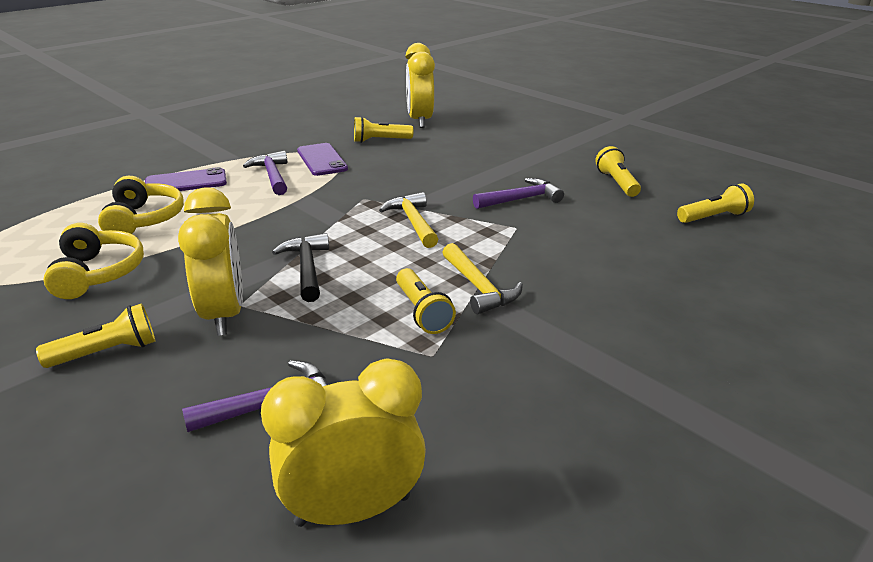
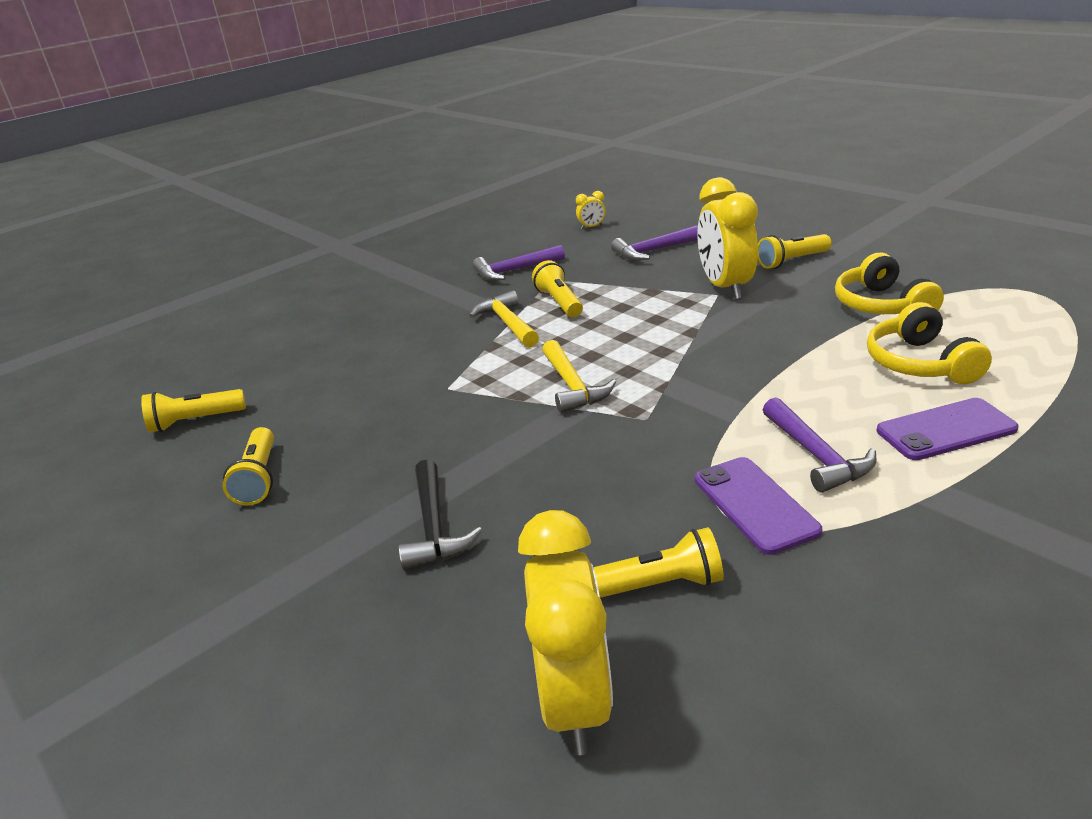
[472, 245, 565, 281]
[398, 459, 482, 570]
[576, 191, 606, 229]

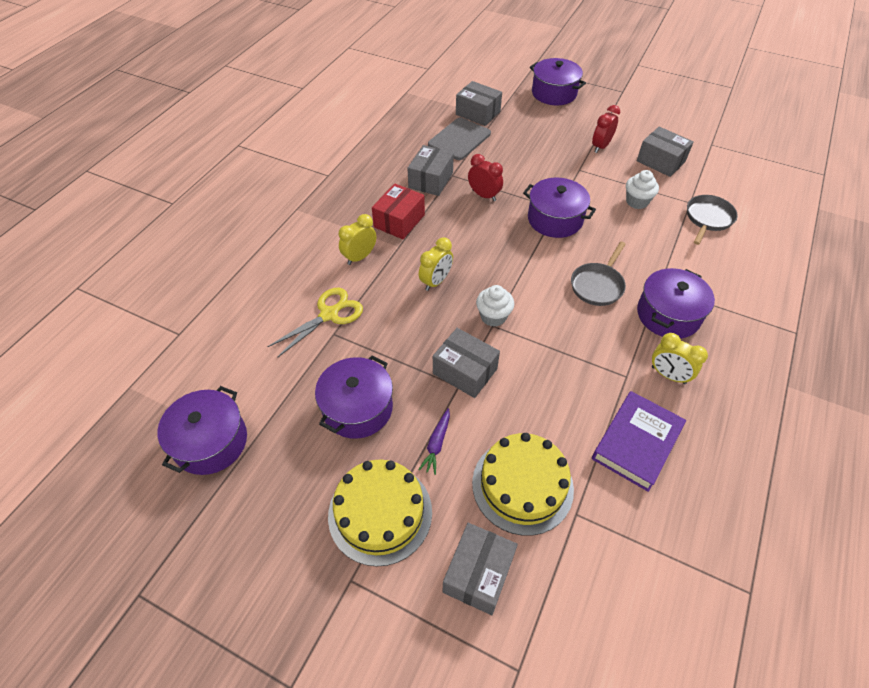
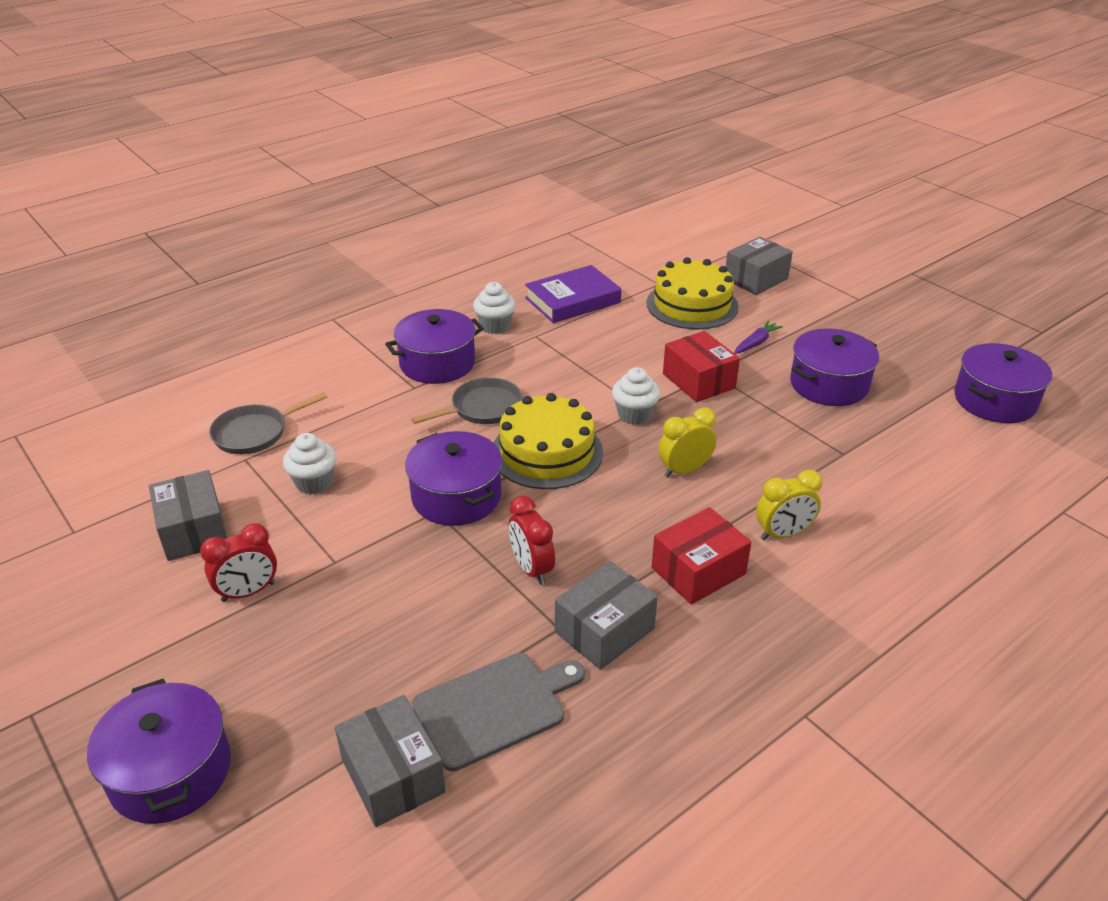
[267, 288, 363, 358] (first image)
[663, 331, 740, 402]
[473, 282, 516, 334]
[493, 393, 603, 489]

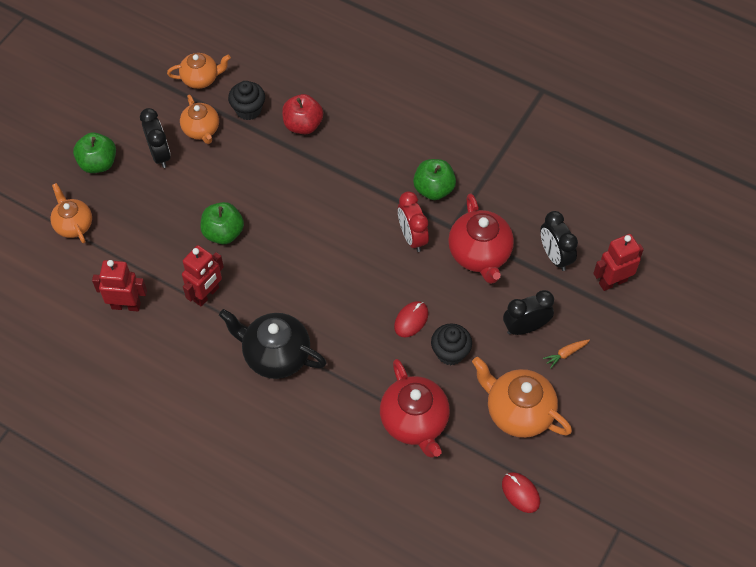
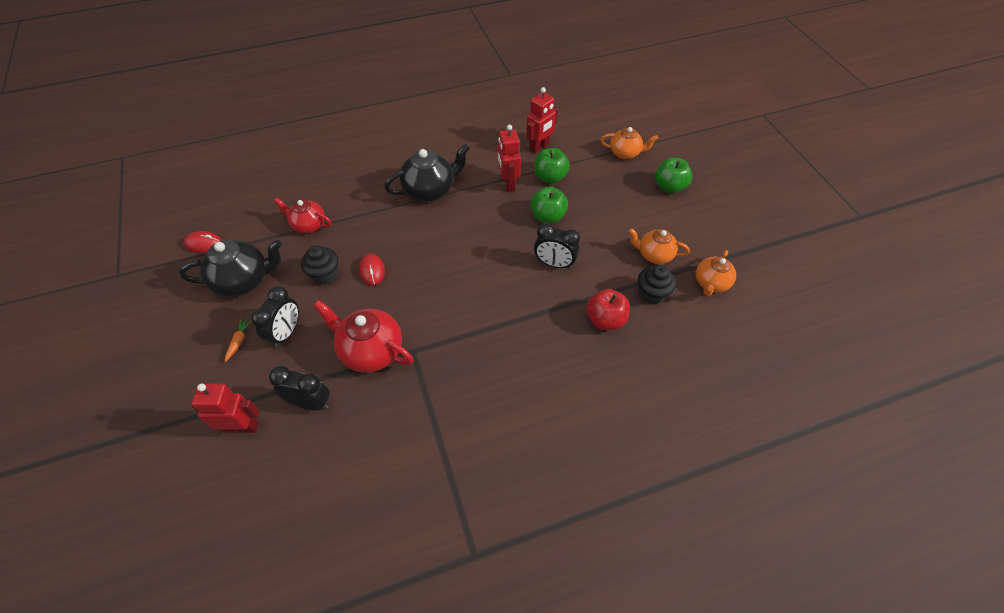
[534, 223, 580, 269]
[534, 148, 570, 183]
[398, 191, 429, 252] (first image)
[191, 383, 259, 433]
[179, 240, 282, 297]
[274, 197, 331, 233]

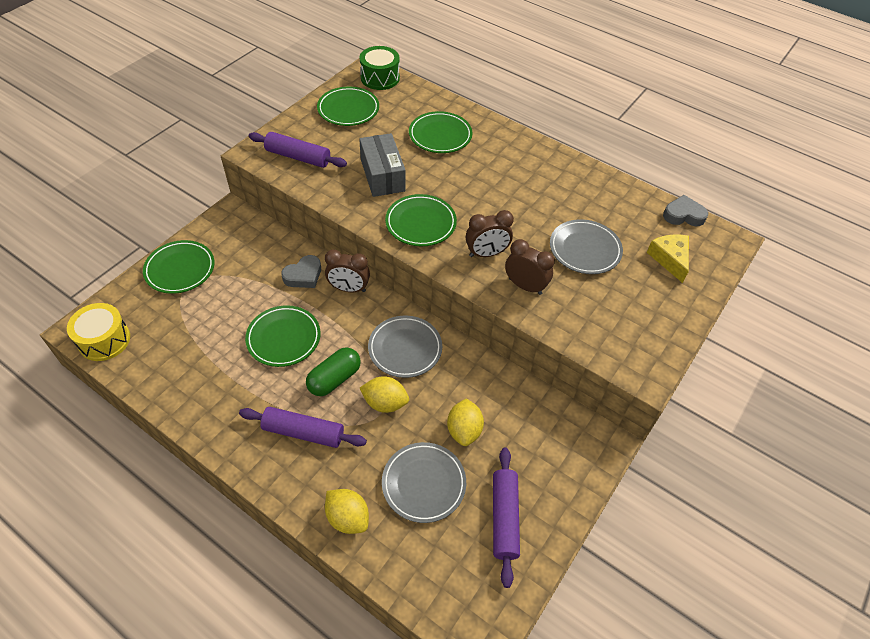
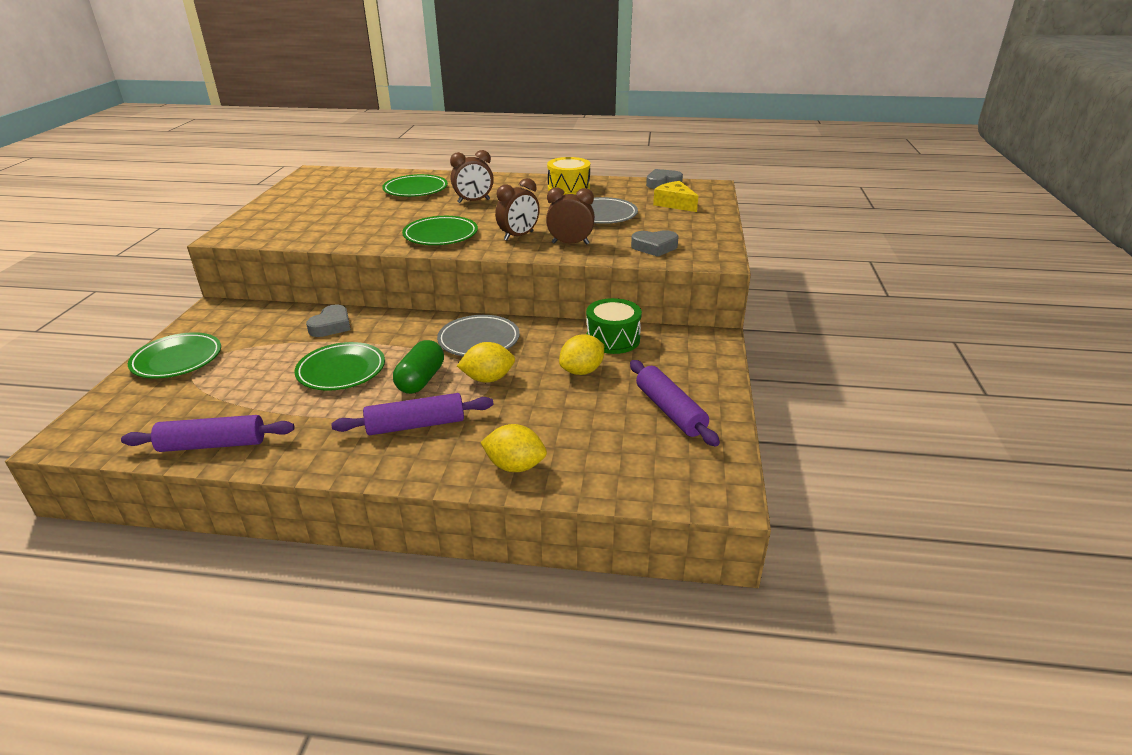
[586, 298, 642, 354]
[317, 87, 379, 126] (first image)
[121, 415, 295, 452]
[359, 133, 406, 197] (first image)
[450, 150, 494, 203]
[547, 157, 590, 195]
[559, 334, 604, 375]
[382, 442, 466, 523] (first image)
[631, 230, 679, 257]

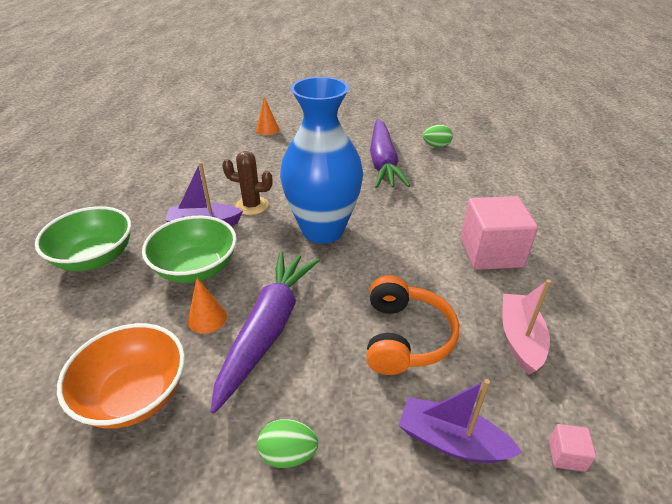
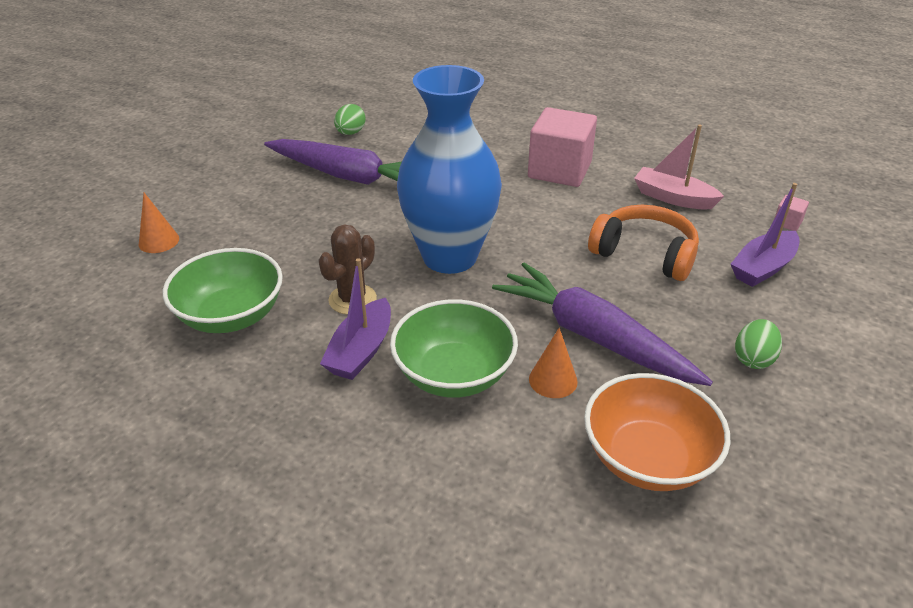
[163, 248, 283, 333]

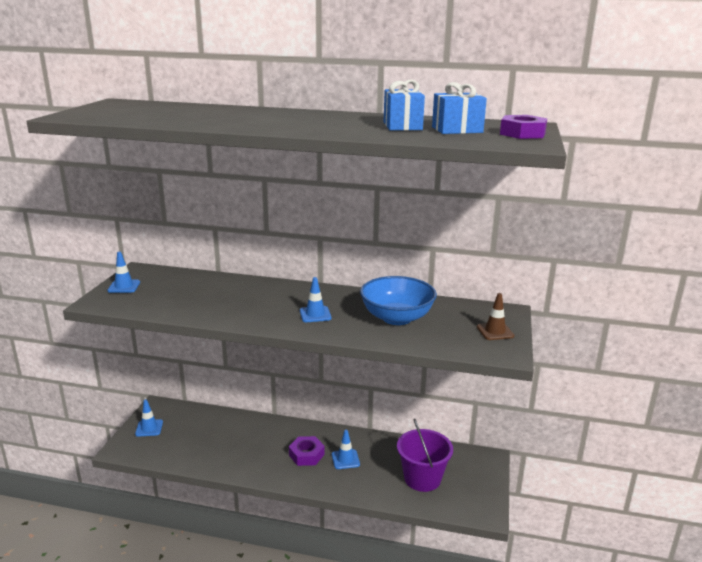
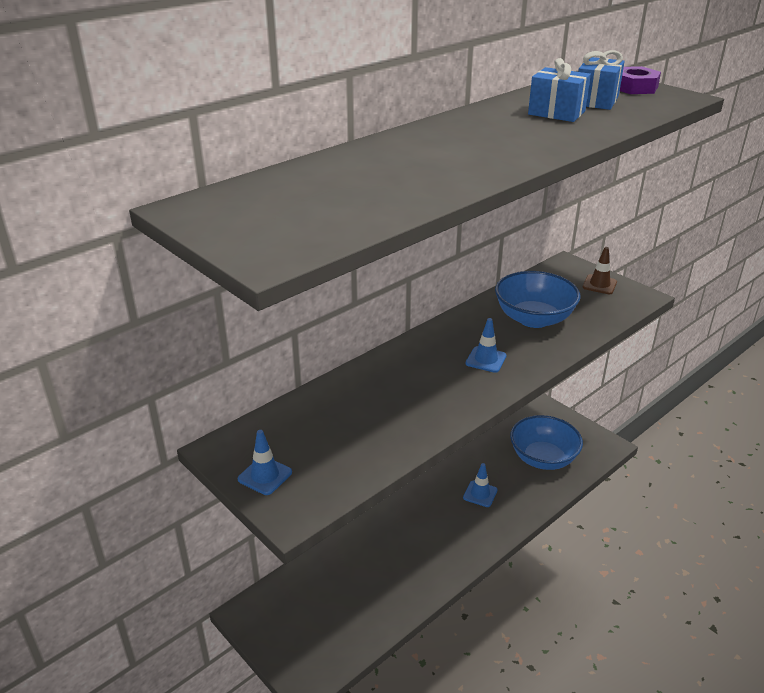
[135, 399, 163, 437] (first image)
[510, 415, 583, 470]
[289, 436, 324, 466] (first image)

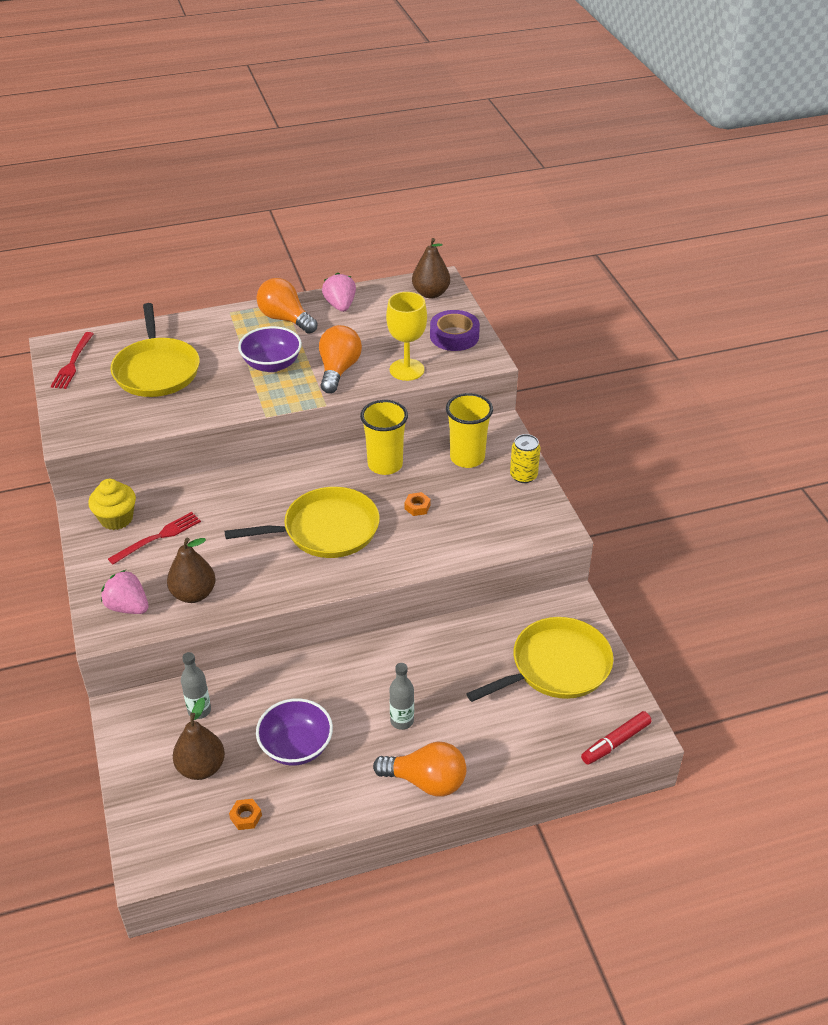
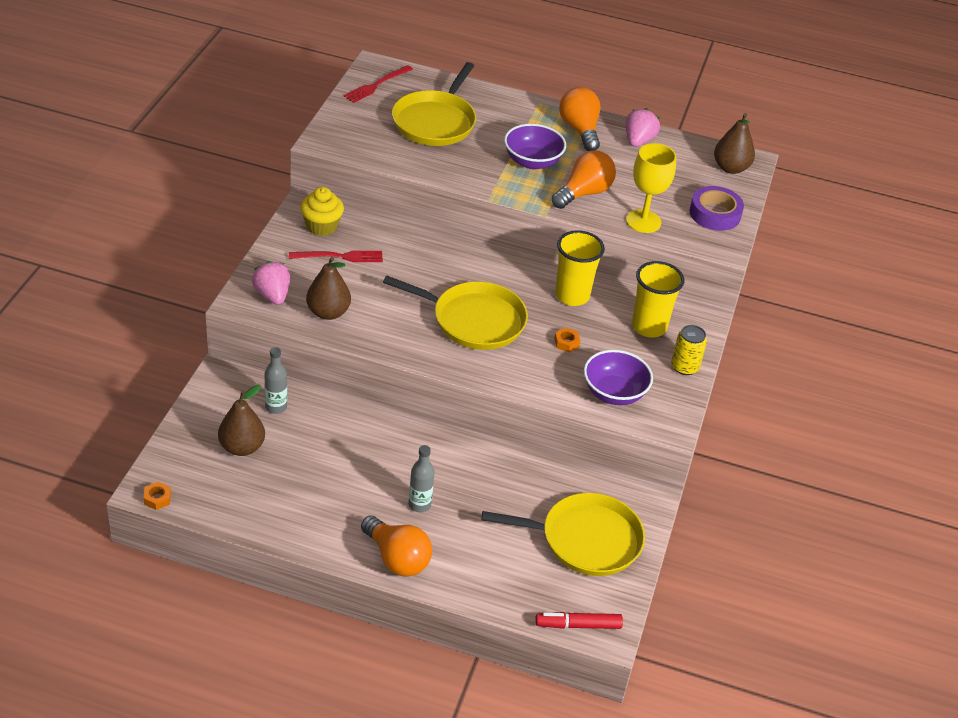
[584, 350, 653, 405]
[143, 481, 171, 510]

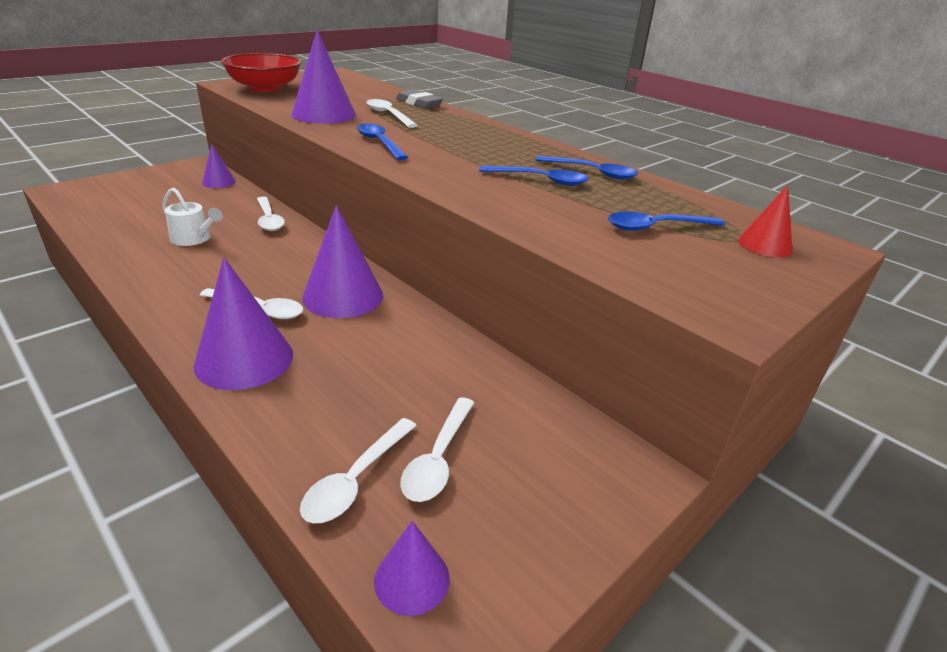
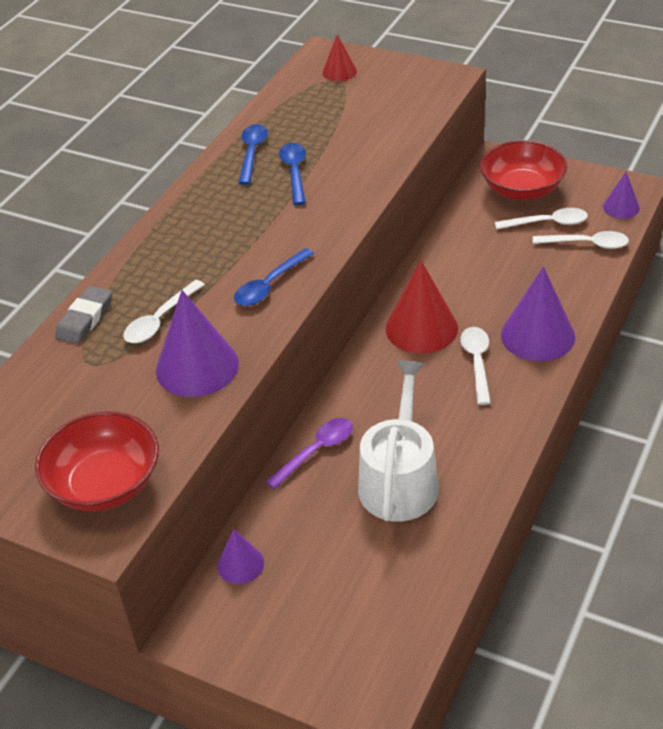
[358, 361, 439, 522]
[266, 418, 353, 489]
[386, 260, 458, 354]
[608, 212, 725, 231] (first image)
[480, 140, 567, 200]

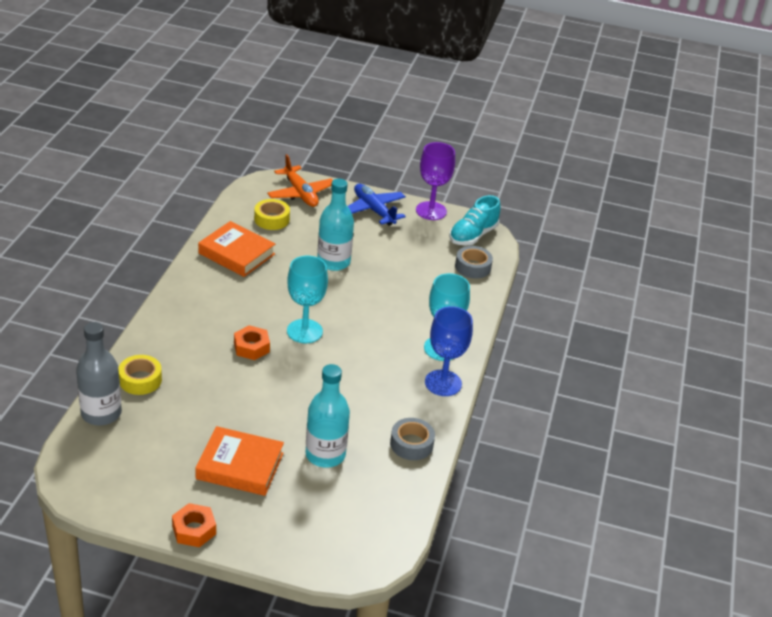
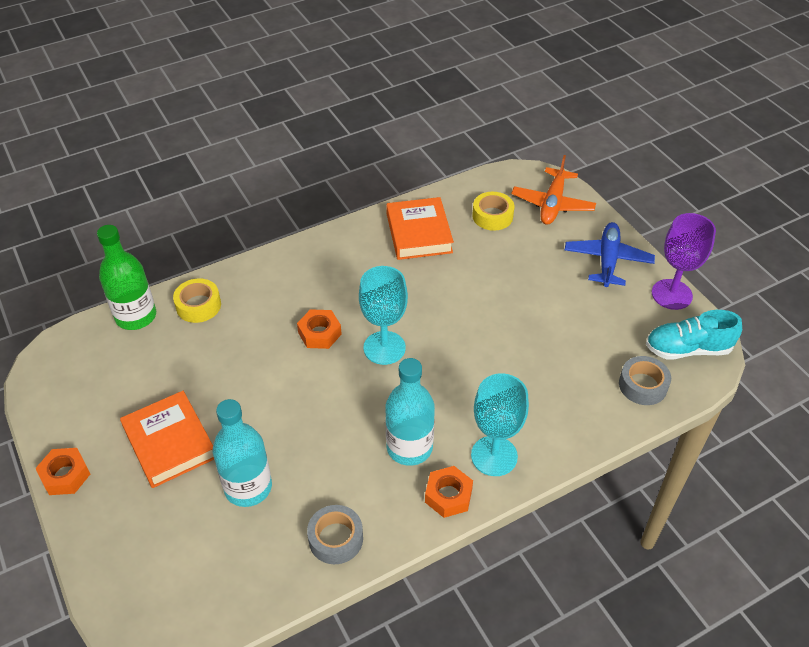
[385, 358, 435, 466]
[425, 466, 473, 518]
[97, 225, 156, 330]

